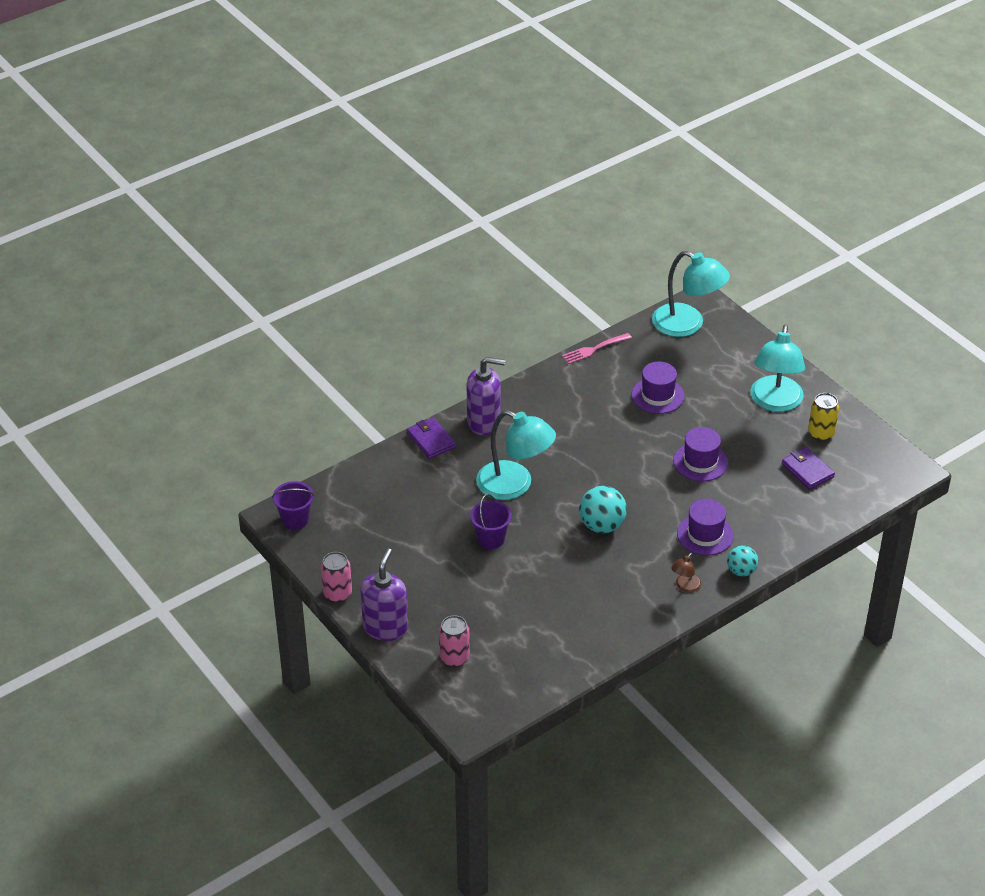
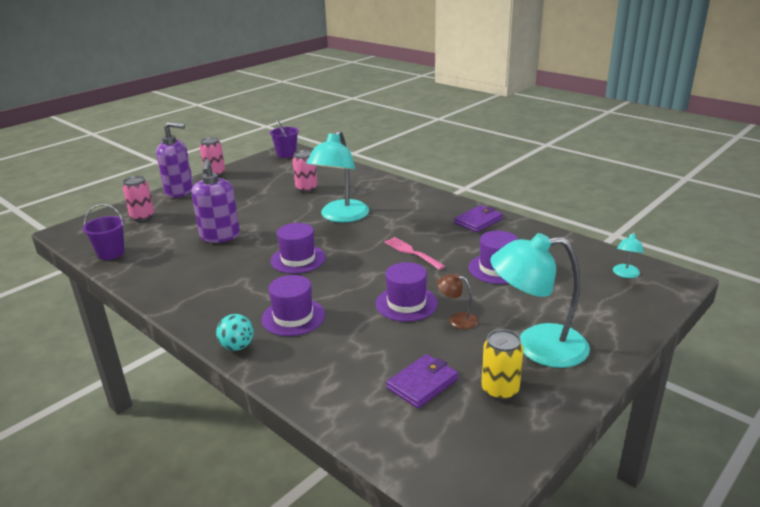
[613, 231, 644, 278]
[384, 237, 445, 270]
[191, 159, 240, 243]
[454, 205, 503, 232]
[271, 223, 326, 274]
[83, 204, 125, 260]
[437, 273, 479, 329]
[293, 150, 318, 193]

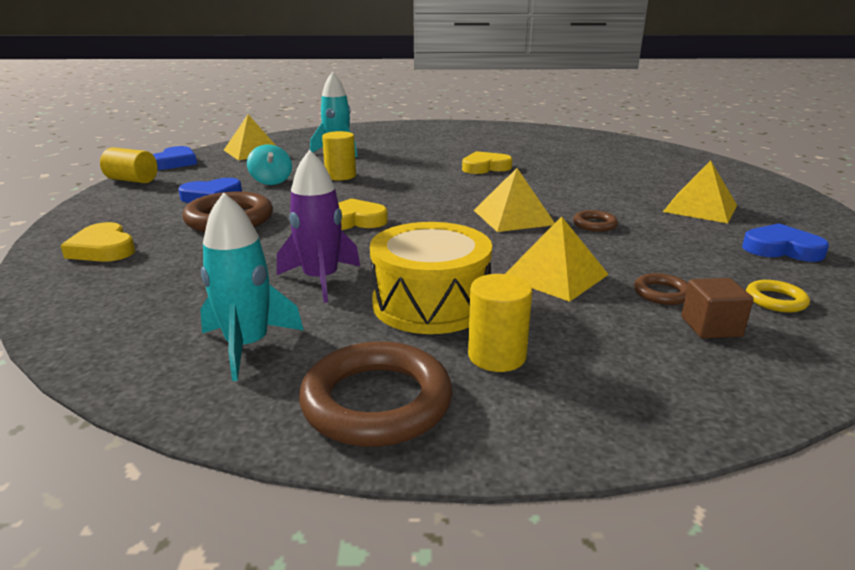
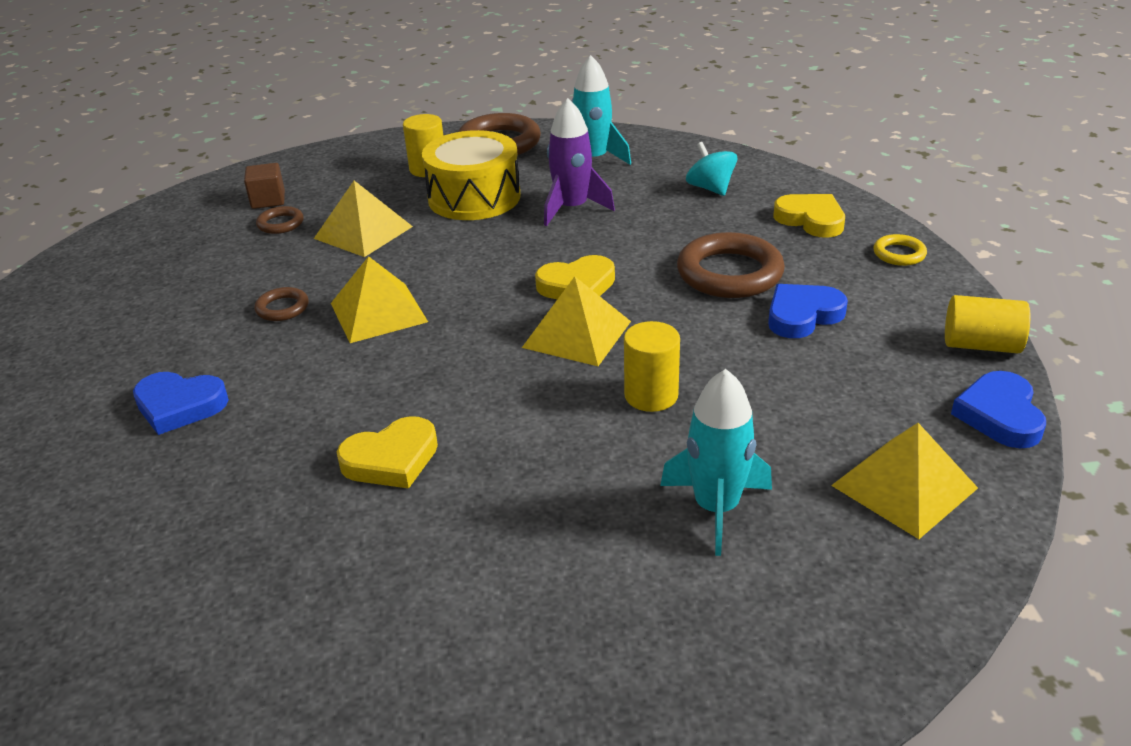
[686, 142, 737, 196]
[522, 276, 631, 366]
[133, 372, 229, 435]
[873, 234, 927, 266]

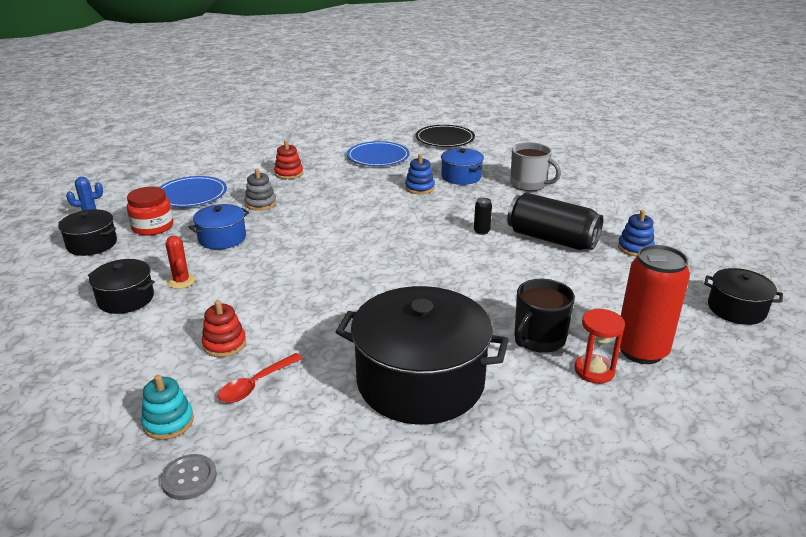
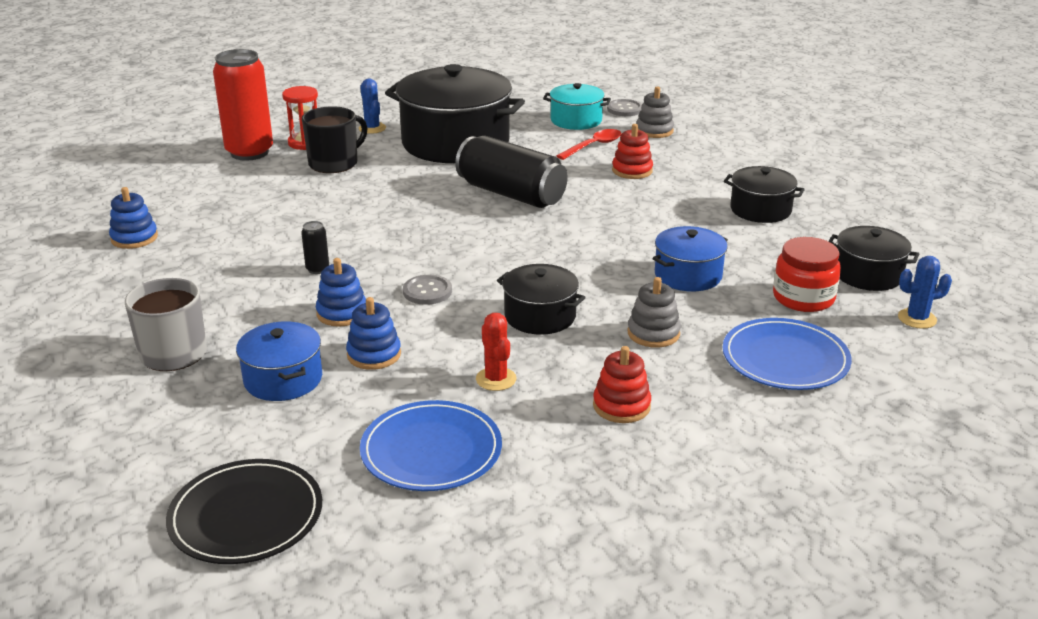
[455, 136, 568, 208]
[476, 313, 517, 391]
[497, 264, 586, 335]
[636, 86, 674, 138]
[359, 79, 386, 134]
[543, 83, 611, 130]
[316, 258, 366, 327]
[403, 275, 452, 305]

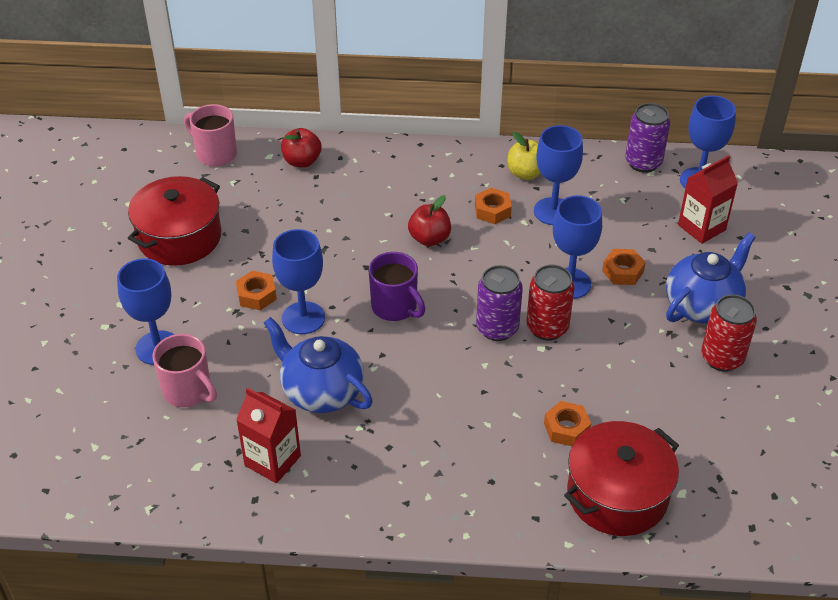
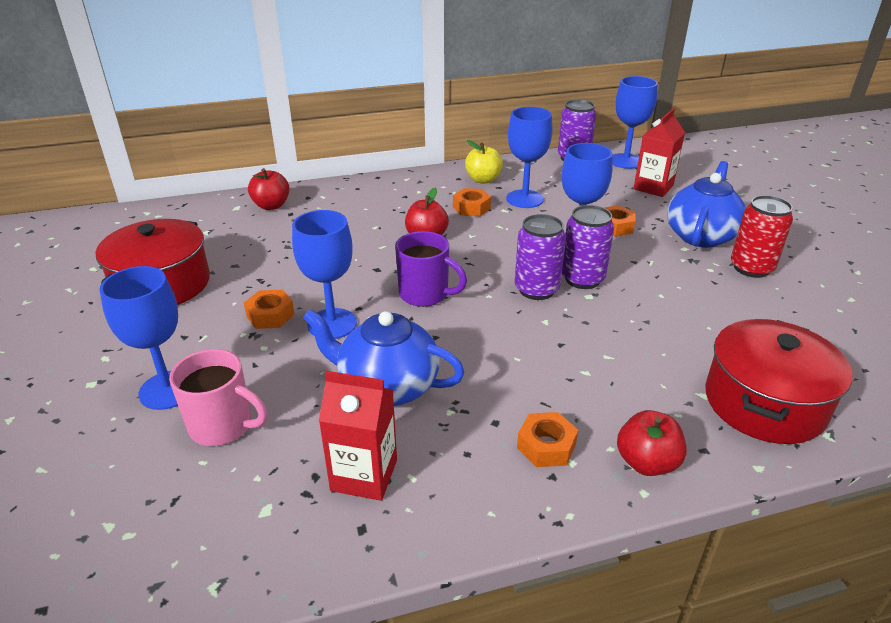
[184, 104, 237, 166] (first image)
[562, 205, 614, 289]
[517, 412, 578, 467]
[617, 410, 687, 476]

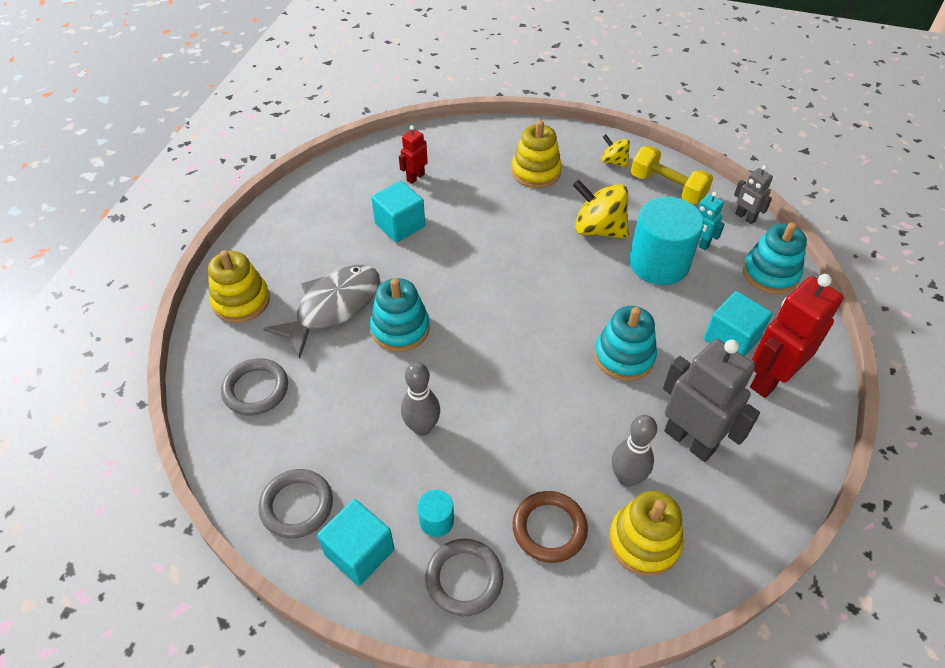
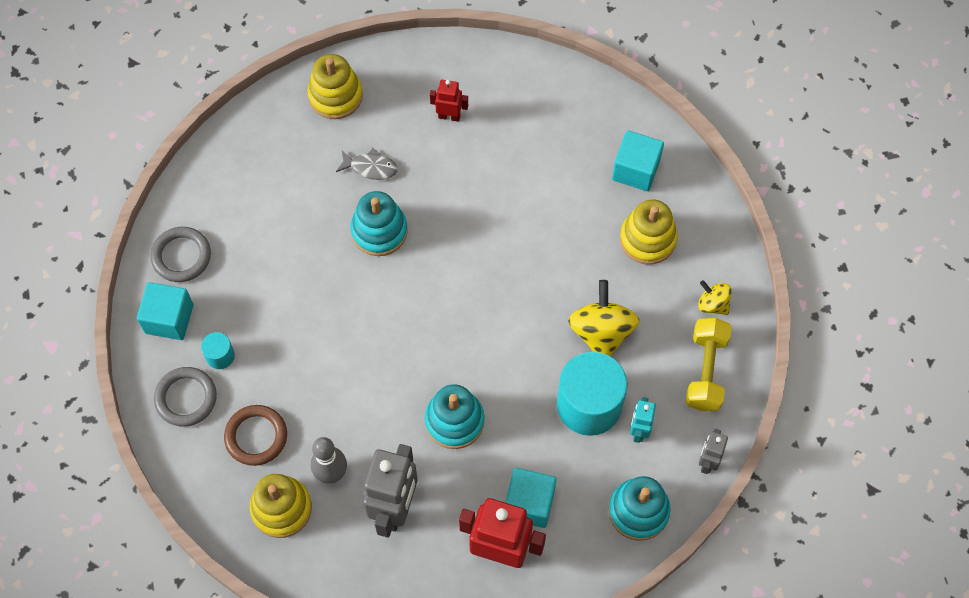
[430, 80, 468, 122]
[698, 280, 732, 315]
[612, 130, 664, 191]
[336, 148, 398, 180]
[221, 358, 288, 416] (first image)
[401, 362, 440, 436] (first image)

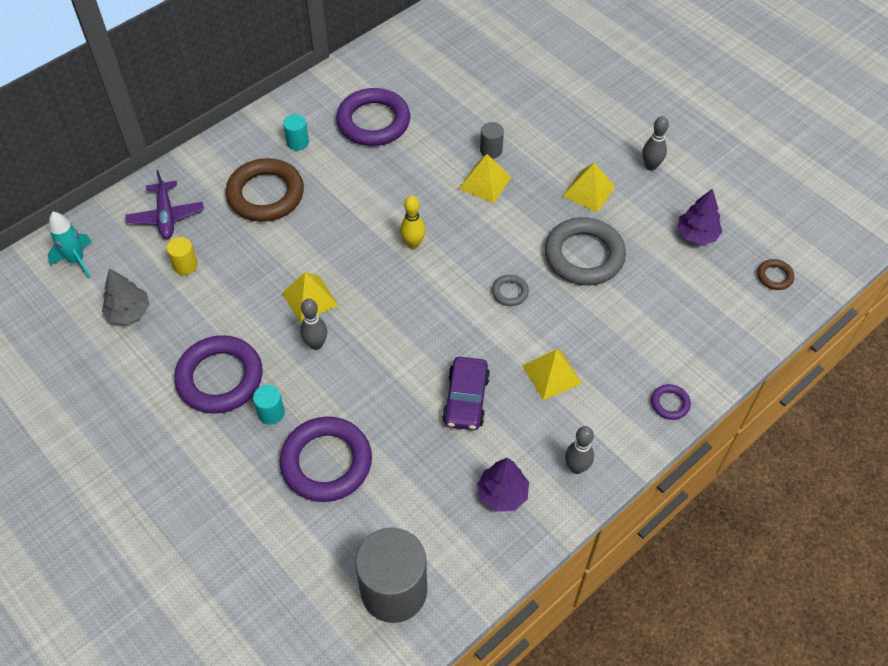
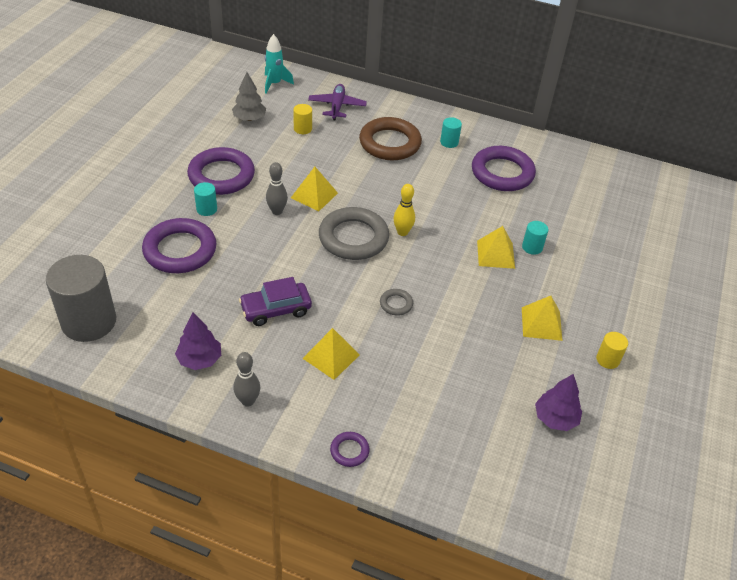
[596, 332, 628, 369]
[522, 221, 548, 255]
[308, 84, 367, 120]
[319, 207, 389, 260]
[757, 259, 794, 290] (first image)

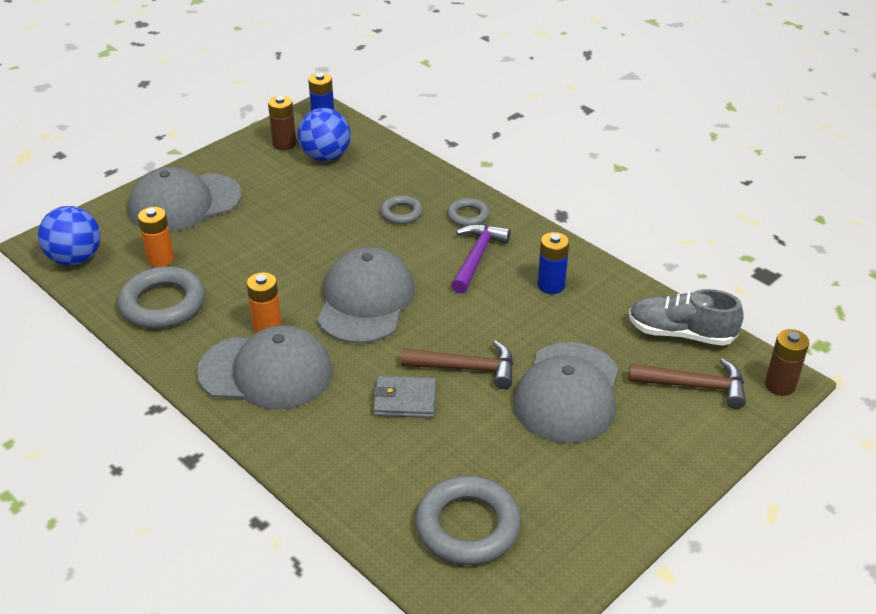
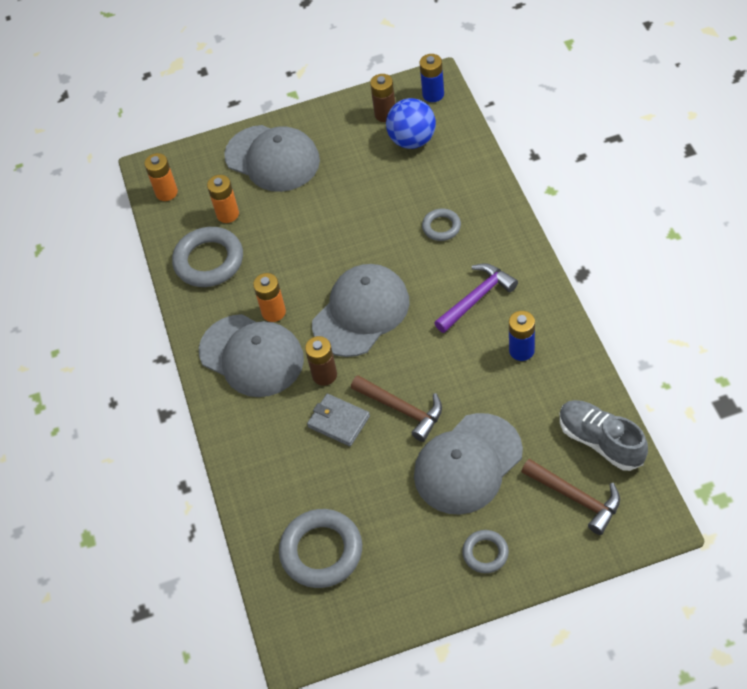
[224, 125, 320, 192]
[462, 530, 509, 573]
[144, 153, 178, 201]
[305, 336, 337, 386]

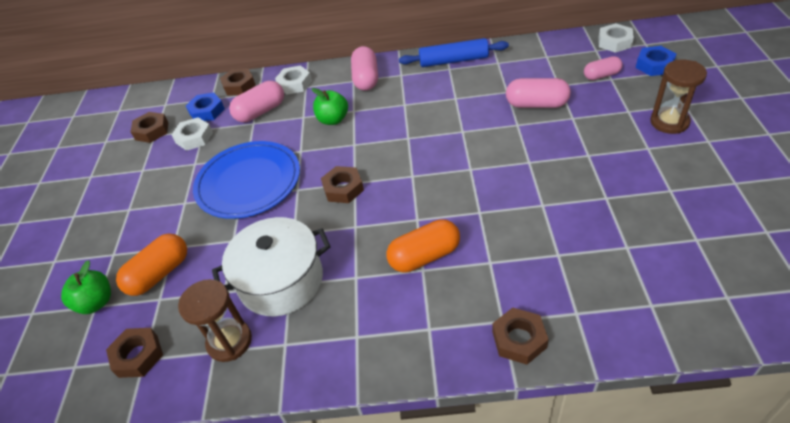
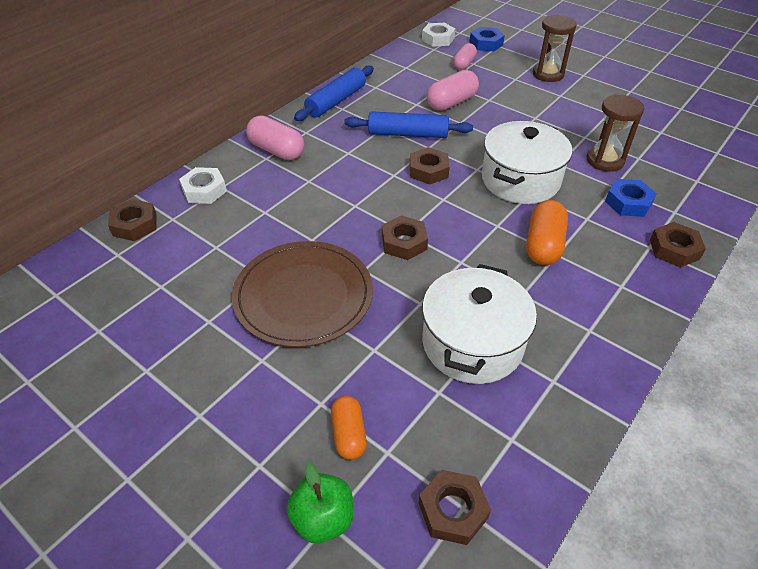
[229, 81, 284, 122] (first image)
[312, 88, 348, 125] (first image)
[605, 179, 657, 217]
[410, 147, 450, 185]
[172, 117, 213, 151] (first image)
[232, 241, 373, 347]
[331, 396, 367, 460]
[587, 94, 645, 172]
[344, 111, 473, 138]
[482, 121, 572, 204]

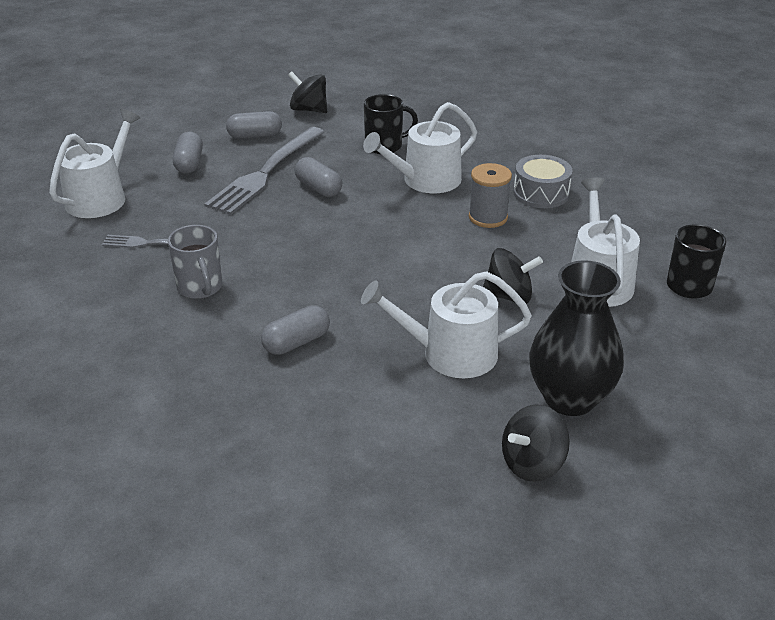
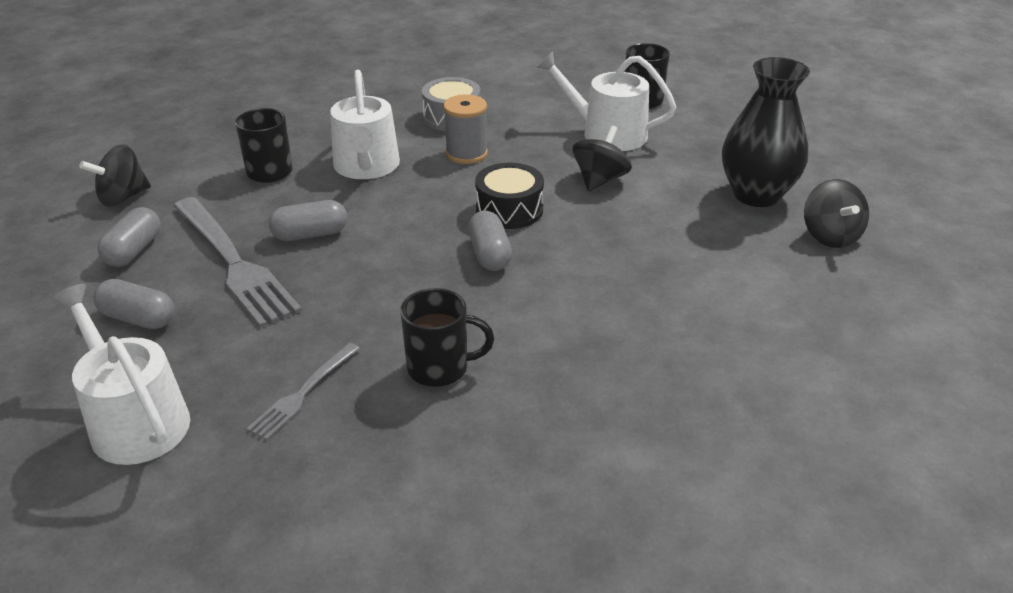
[400, 288, 494, 387]
[361, 271, 532, 378] (first image)
[468, 211, 512, 271]
[475, 163, 544, 229]

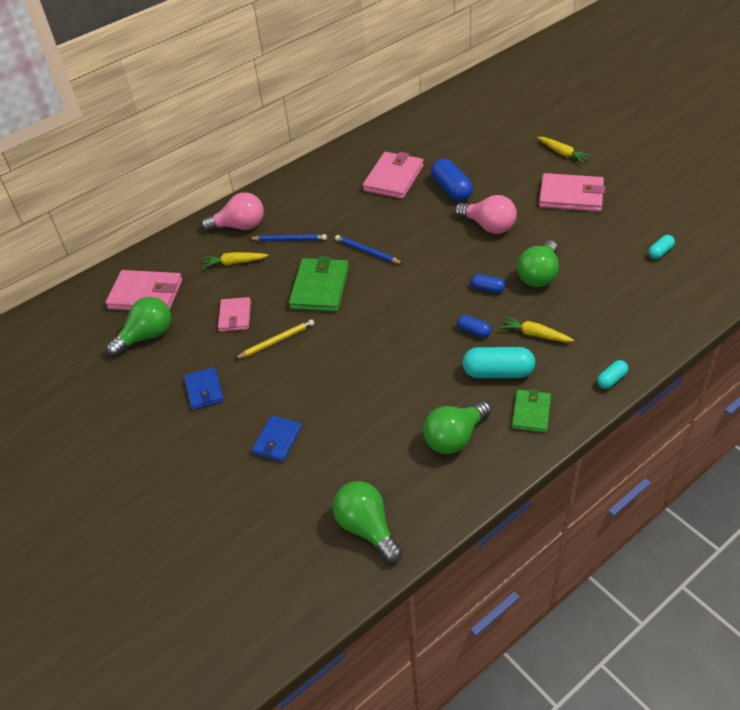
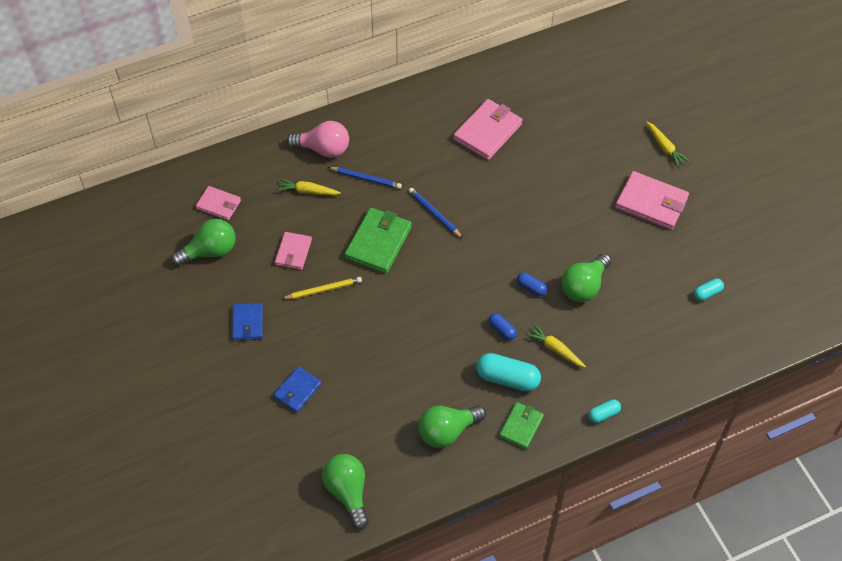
[431, 158, 473, 201] (first image)
[455, 195, 517, 234] (first image)
[196, 186, 241, 220]

